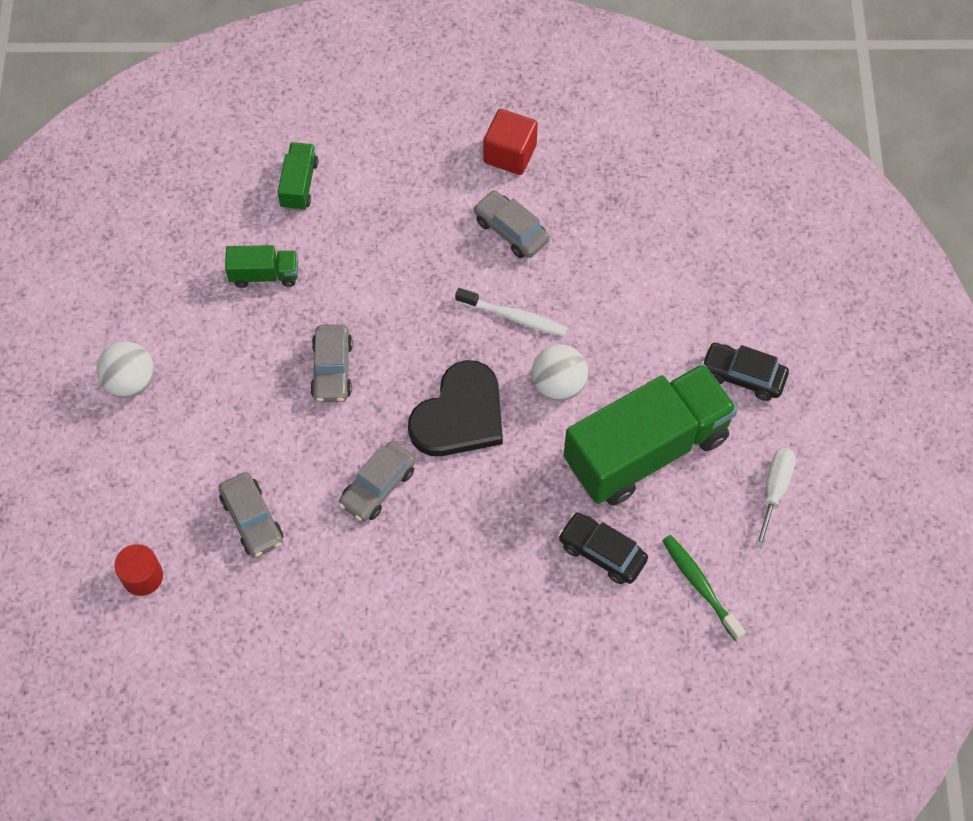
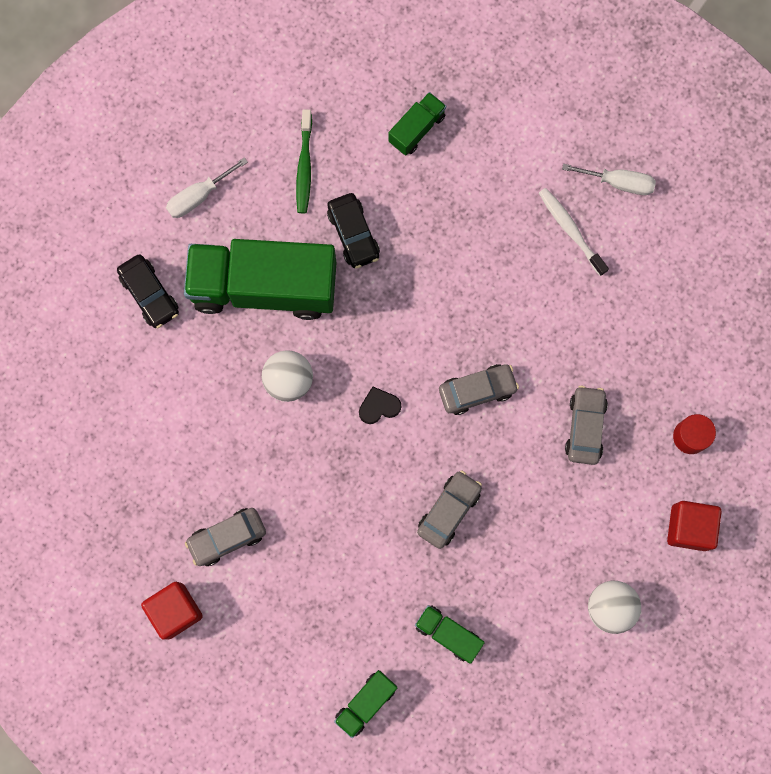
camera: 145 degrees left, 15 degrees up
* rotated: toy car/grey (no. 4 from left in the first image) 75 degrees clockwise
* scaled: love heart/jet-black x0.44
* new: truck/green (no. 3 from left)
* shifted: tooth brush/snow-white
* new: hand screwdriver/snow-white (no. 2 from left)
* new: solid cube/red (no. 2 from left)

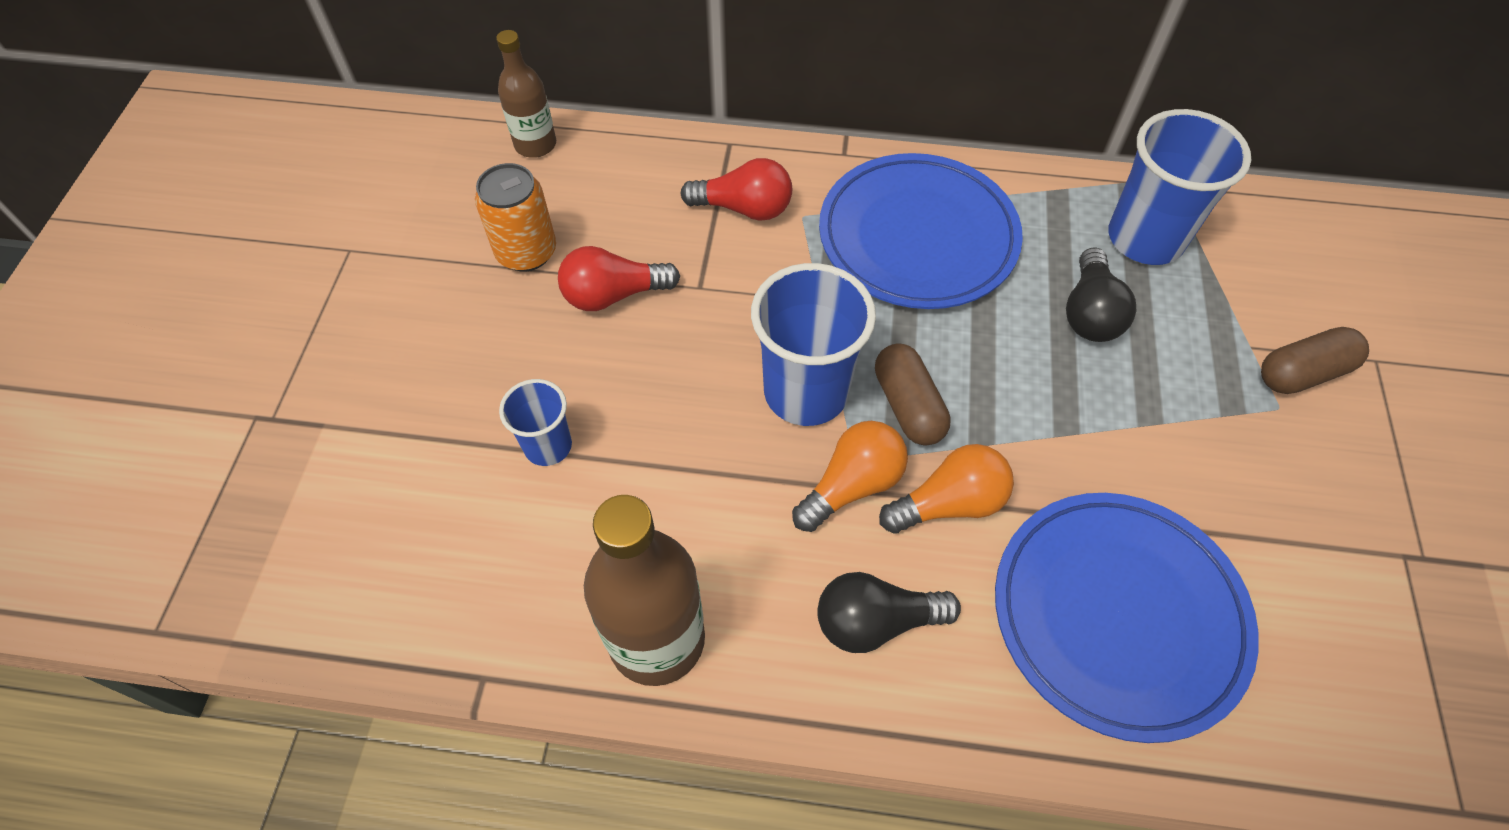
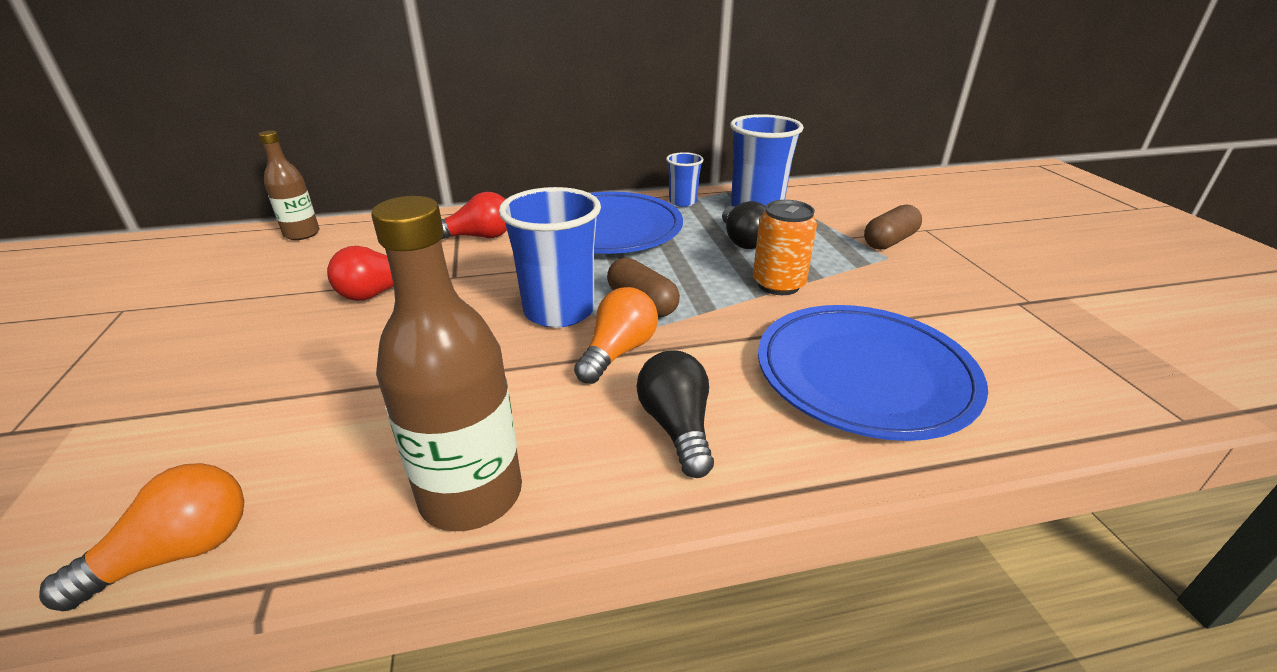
camera: 20 degrees left, 25 degrees down
* shifted: light bulb/orange (no. 2 from left in the first image) to light bulb/orange (no. 1 from left)
* rotated: light bulb/jet-black (no. 1 from left) 105 degrees clockwise
* shifted: cup/royal blue (no. 1 from left in the first image) to cup/royal blue (no. 2 from left)
* shifted: soda can/orange

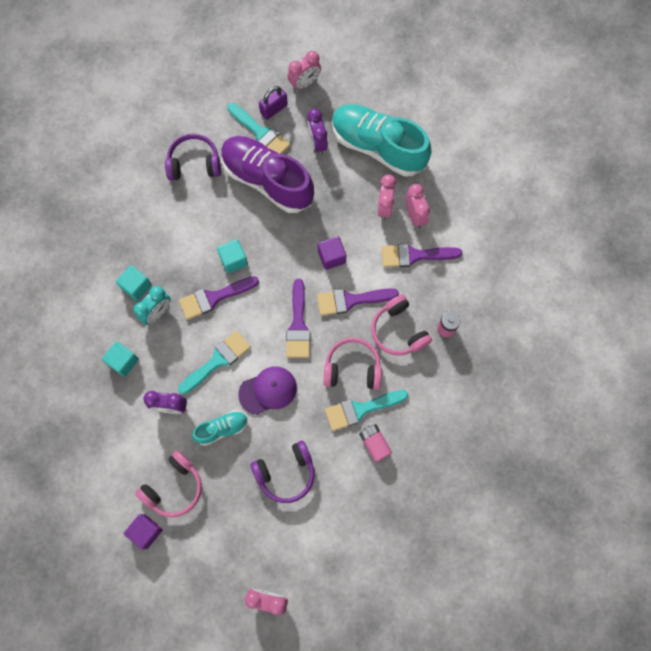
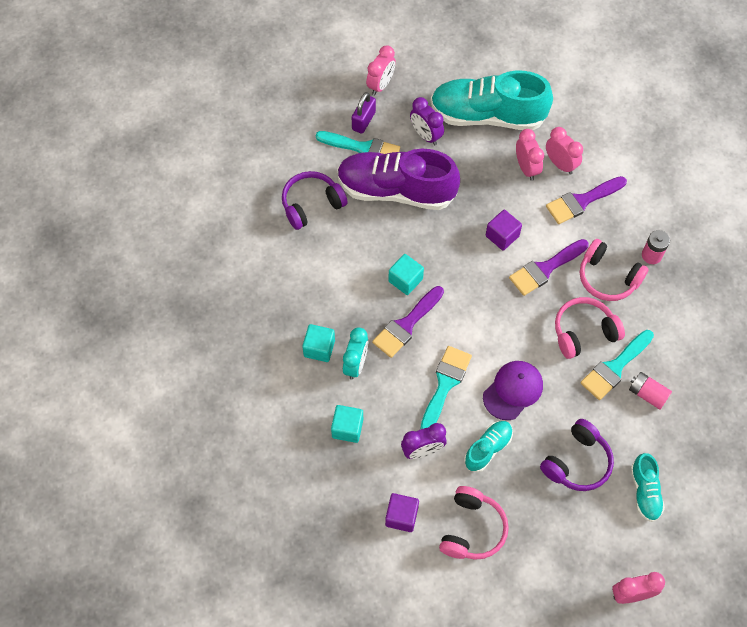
camera: 25 degrees left, 10 degrees down
* shifted: solid cube/violet (no. 1 from left)
* new: shoe/teal (no. 3 from left)
* gone: paintbrush/violet (no. 2 from left)

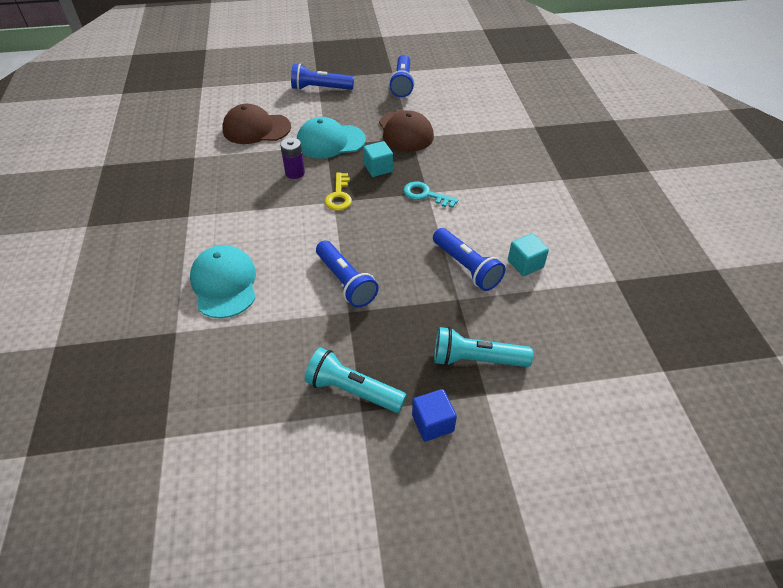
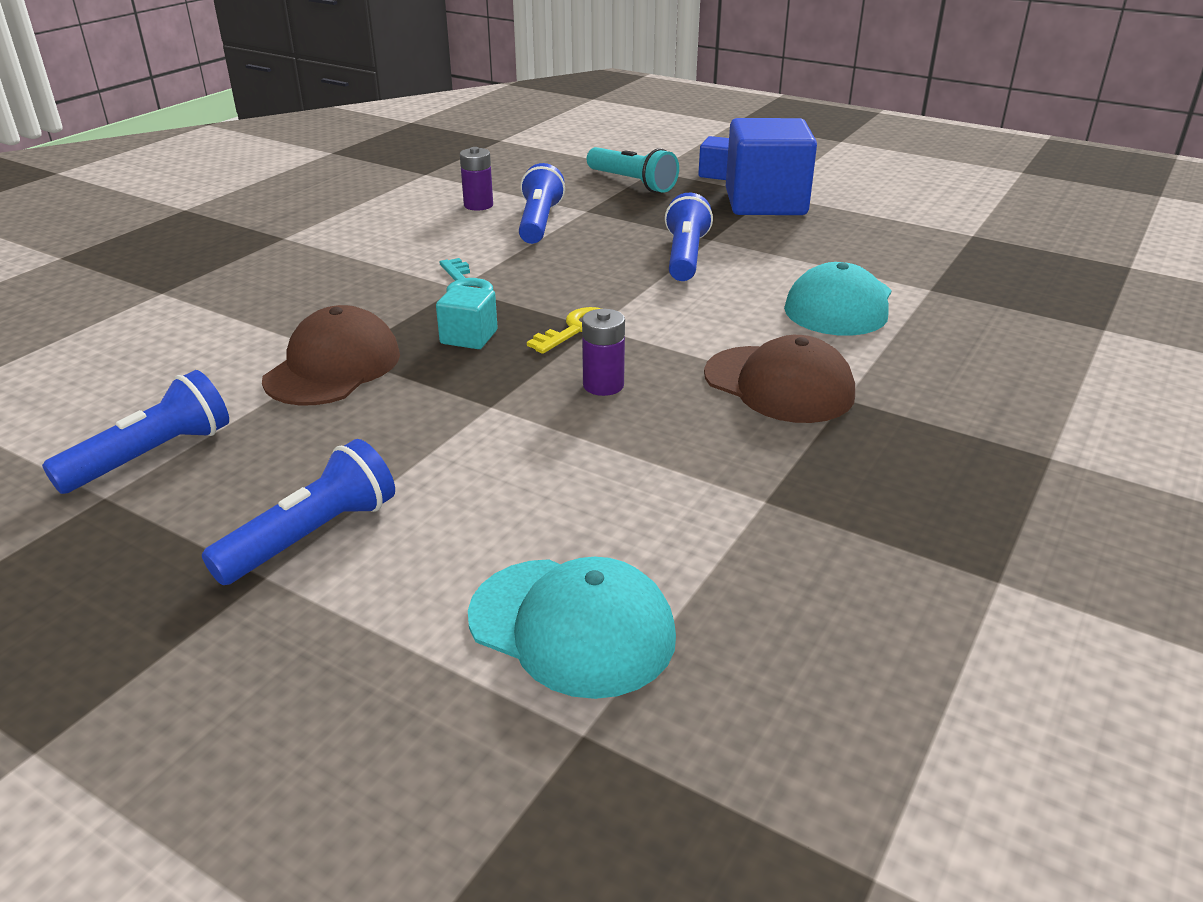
camera: 140 degrees left, 15 degrees down
* rotated: flashlight/royal blue (no. 1 from left in the first image) 90 degrees counterclockwise
* swapped: solid cube/teal (no. 2 from left) to power cell/violet (no. 1 from left)
* shifted: peaked cap/teal (no. 2 from left in the first image) to peaked cap/teal (no. 1 from left)
* shifted: peaked cap/dark brown (no. 1 from left in the first image) to peaked cap/dark brown (no. 2 from left)
* swapped: flashlight/teal (no. 1 from left) to solid cube/royal blue (no. 2 from left)

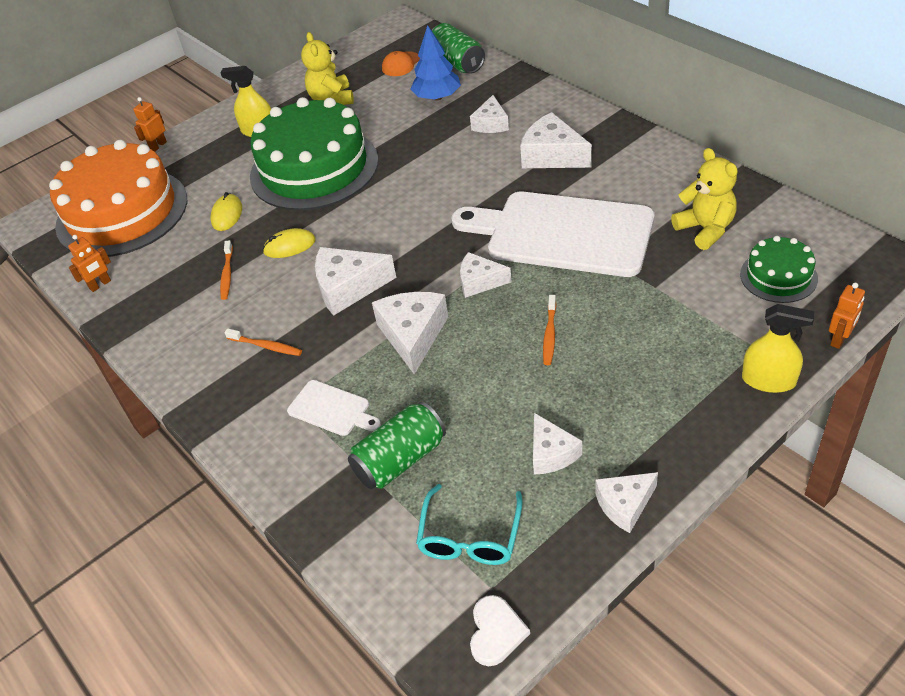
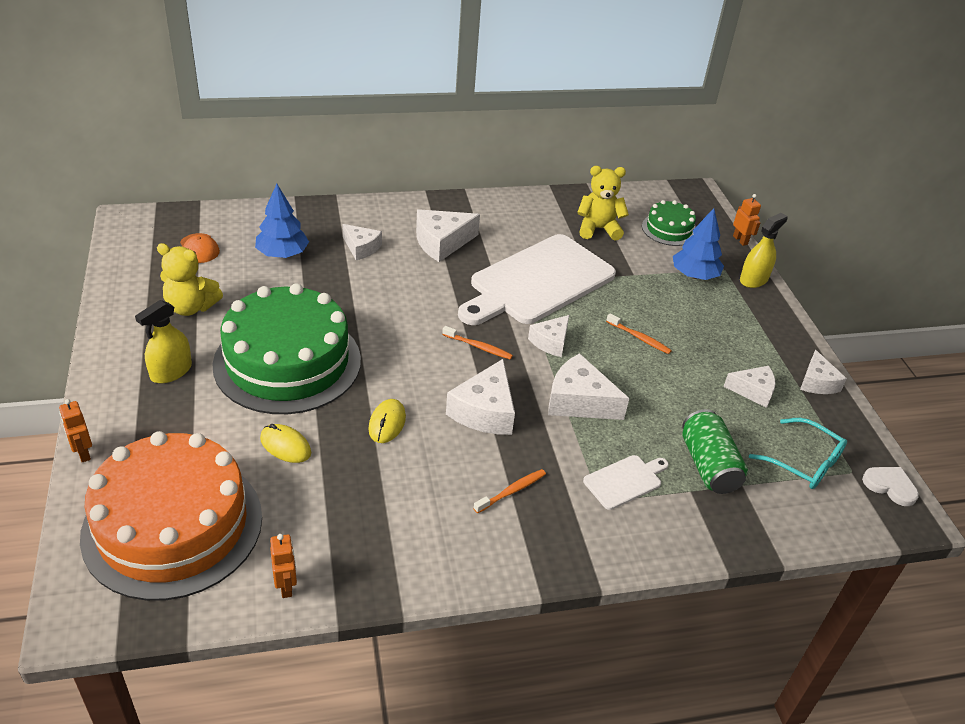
camera: 70 degrees left, 5 degrees down
* shifted: tooth brush/orange (no. 1 from left)
* new: fir tree/royal blue (no. 2 from left)
* gone: soda can/green (no. 2 from left)

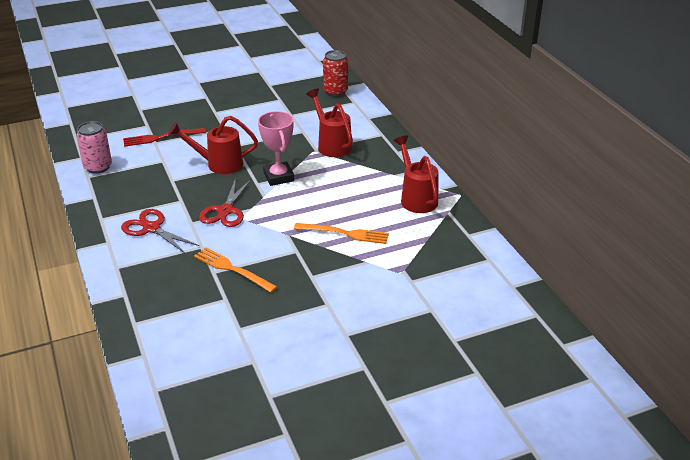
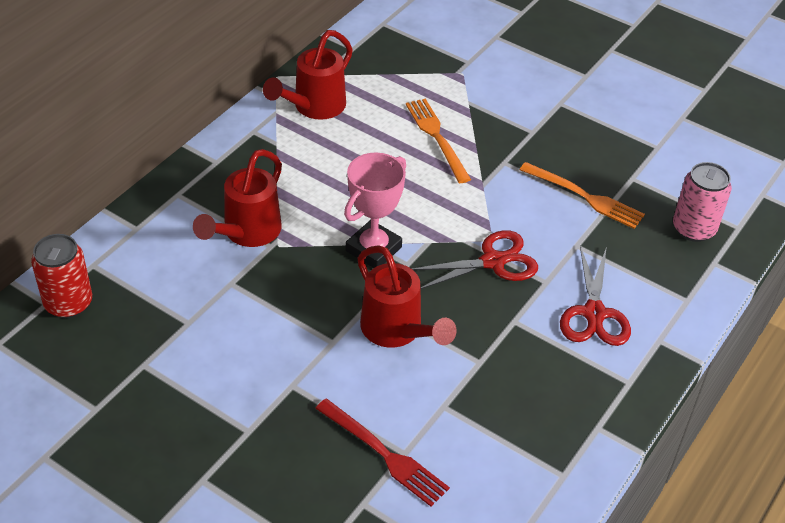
camera: 125 degrees left, 10 degrees up
* rotated: dinner fork/orange (no. 1 from left in the first image) 60 degrees counterclockwise
* shifted: soda can/pink

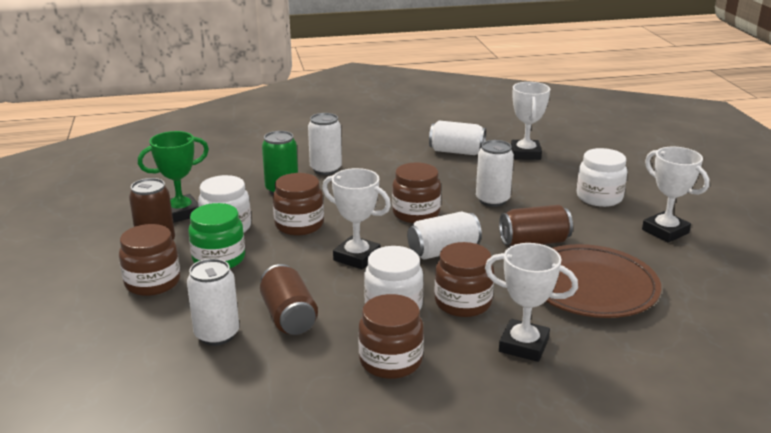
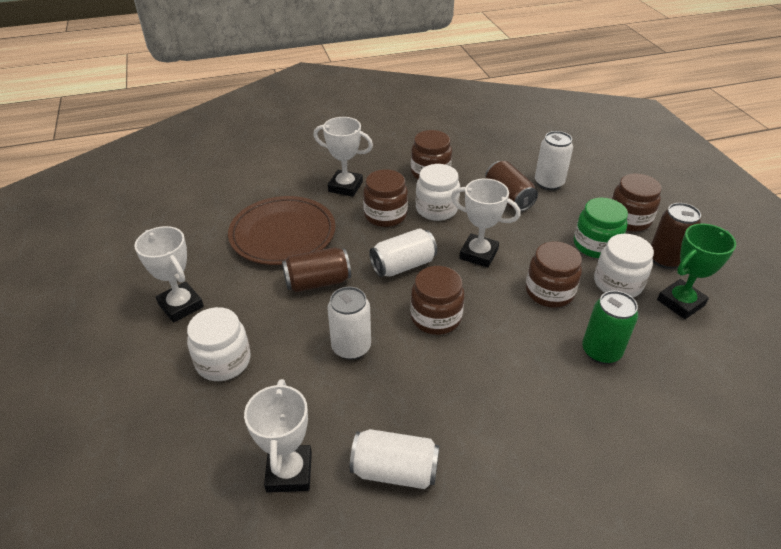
camera: 175 degrees right, 15 degrees up
* gone: soda can/snow-white (no. 2 from left)

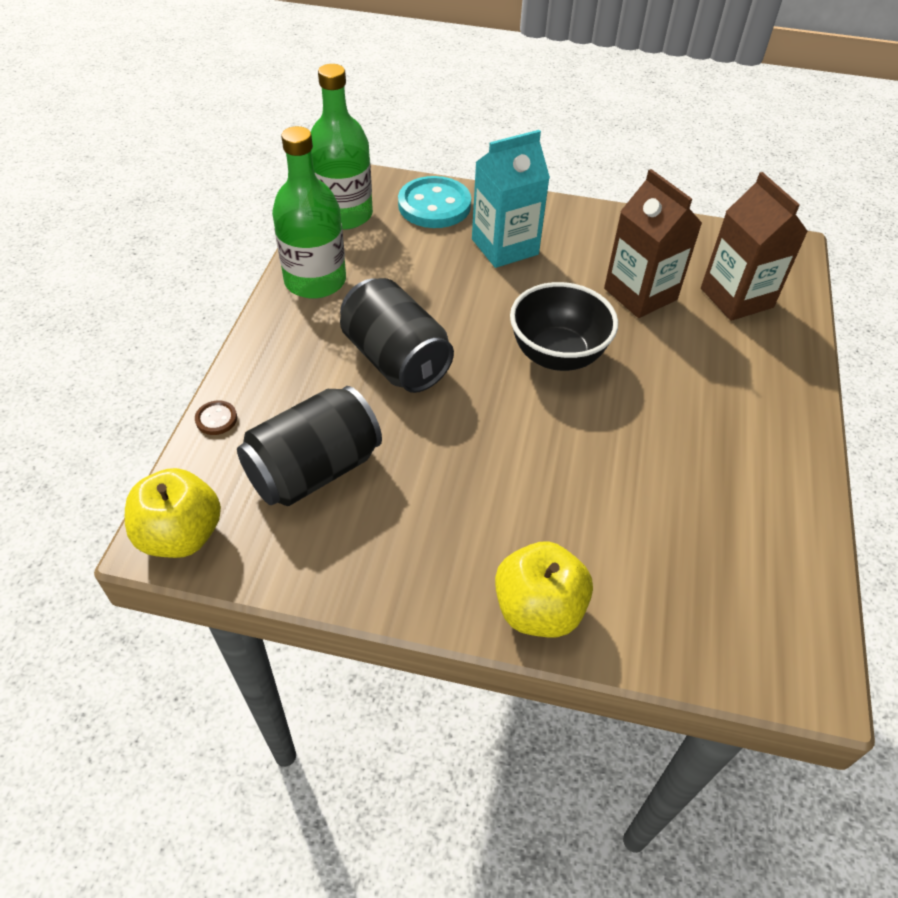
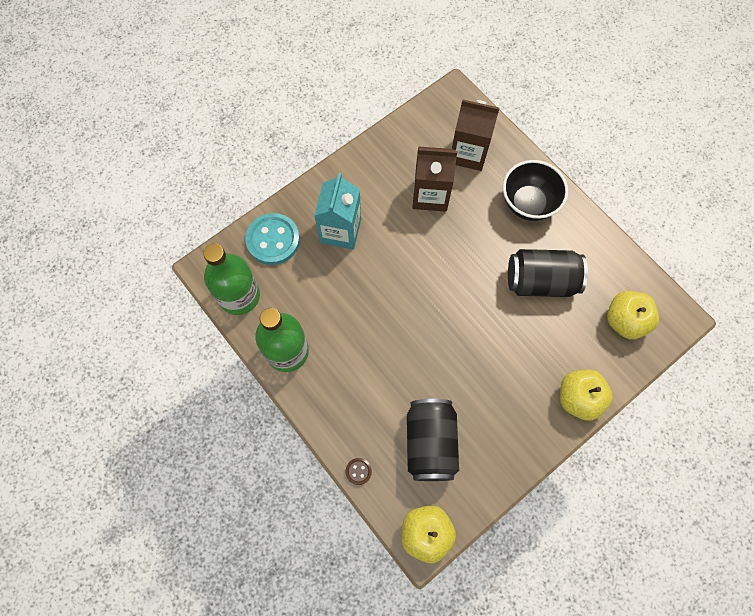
camera: 50 degrees left, 20 degrees up
* shifted: serving bowl/jet-black
* shifted: soda can/jet-black (no. 2 from left)
* new: toy apple/golden (no. 3 from left)

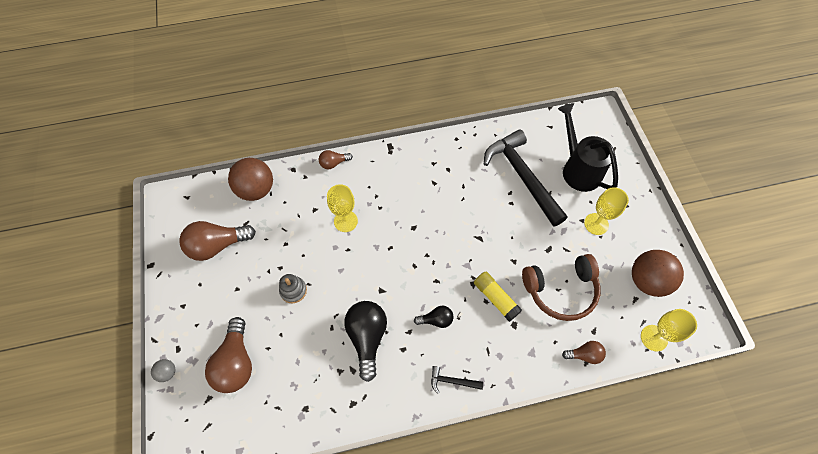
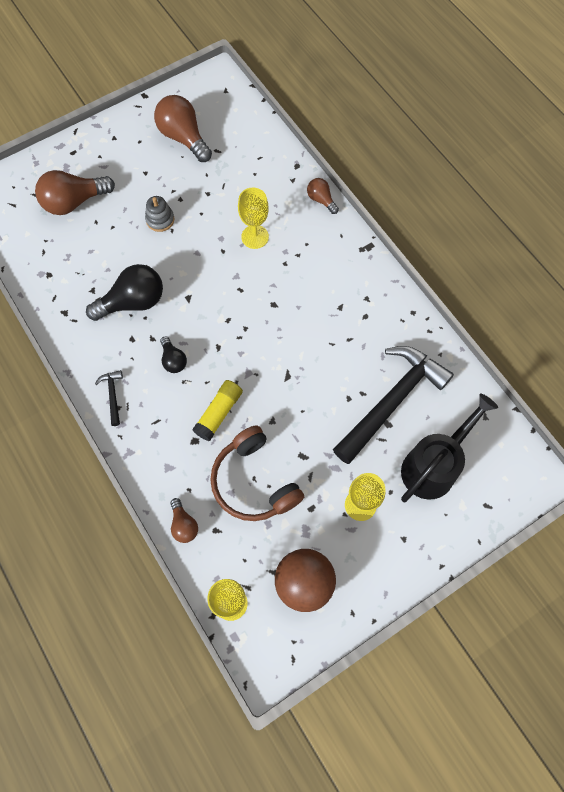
camera: 70 degrees right, 5 degrees up
* gone: ball/grey
* gone: ball/dark brown (no. 1 from left)

